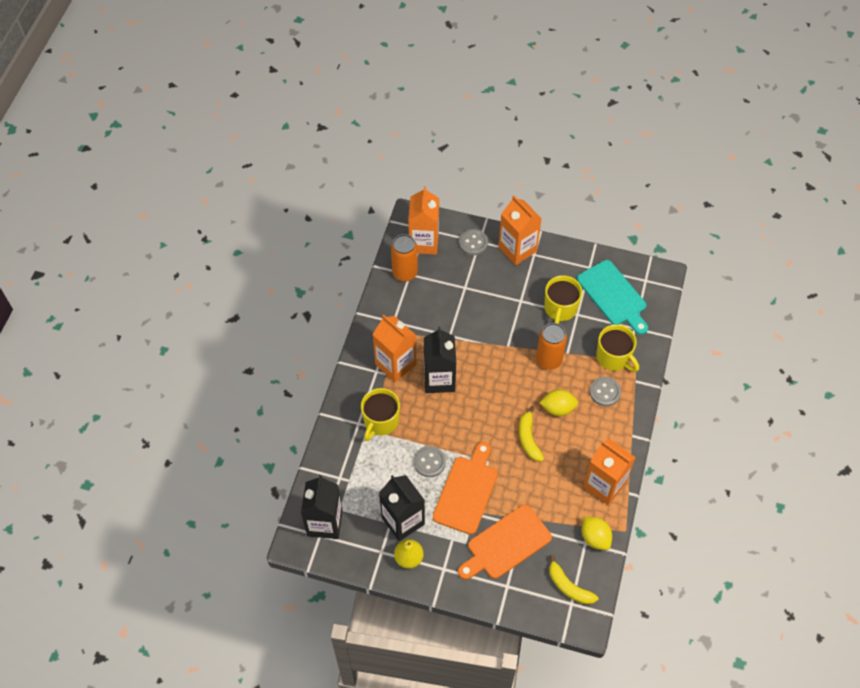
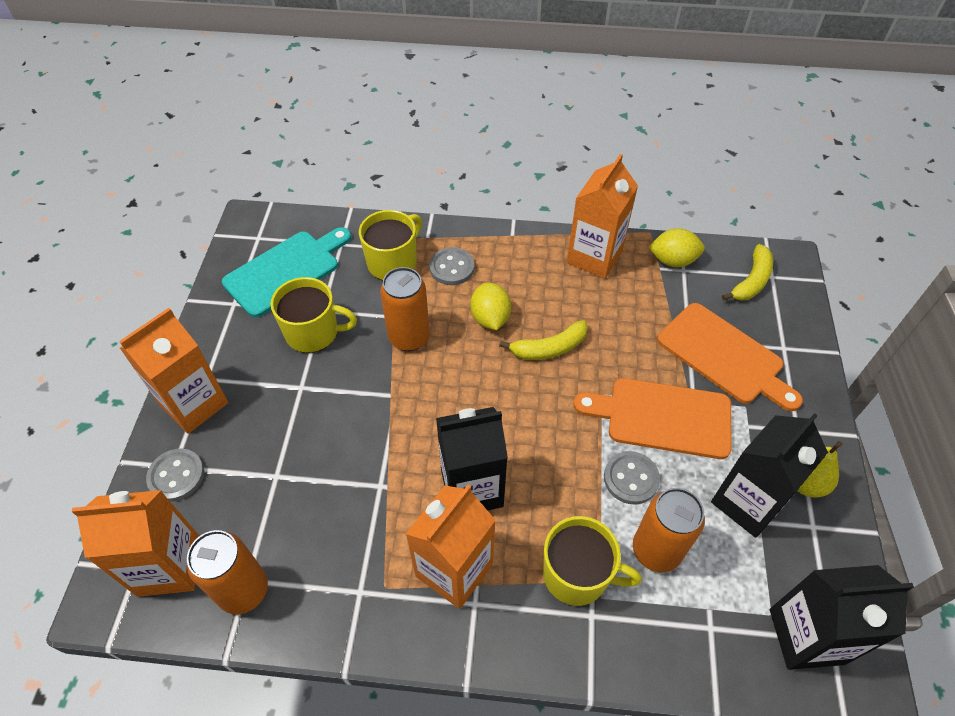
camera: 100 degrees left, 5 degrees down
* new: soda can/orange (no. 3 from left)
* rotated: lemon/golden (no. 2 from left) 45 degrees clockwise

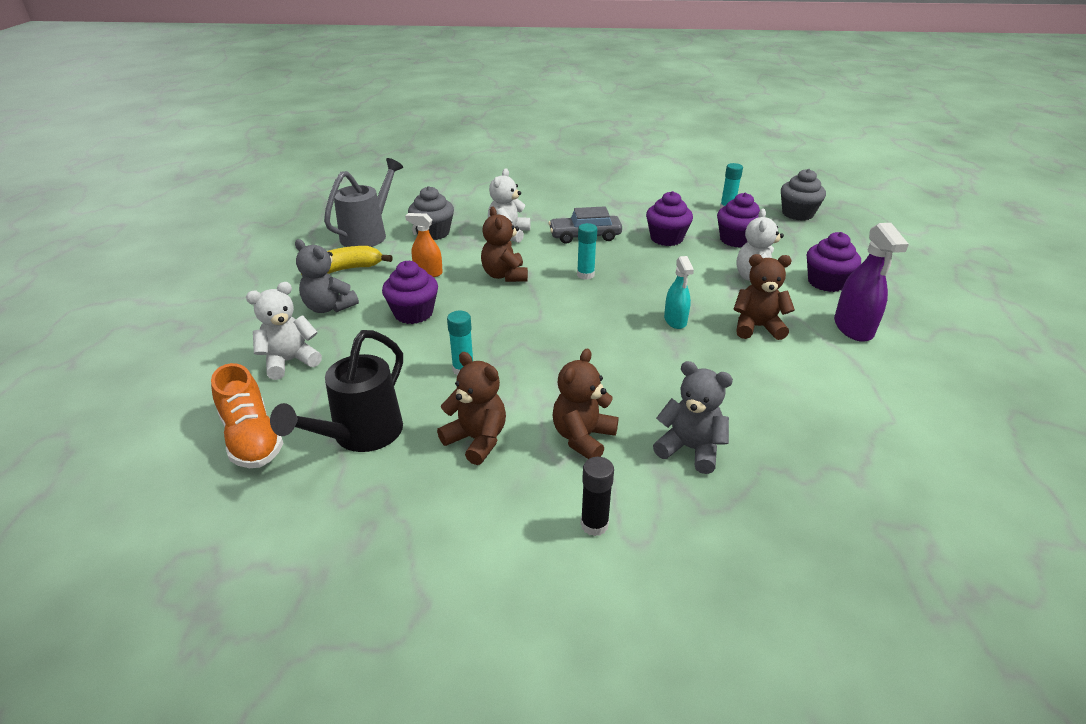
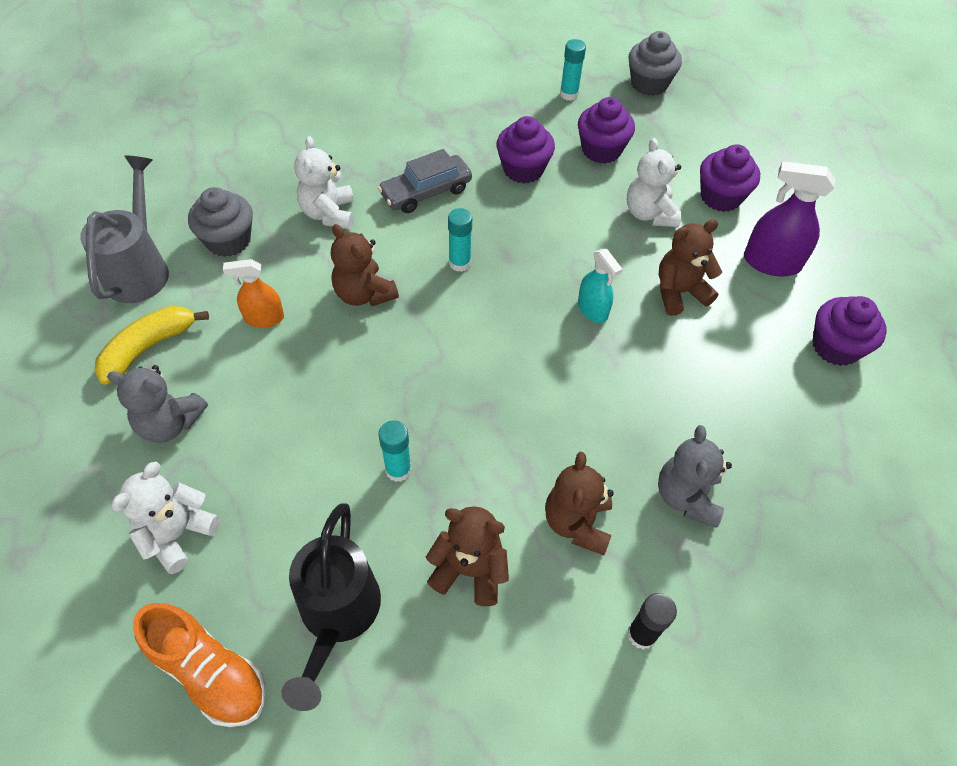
camera: 25 degrees left, 20 degrees up
* rotated: stuffed bear/grey (no. 2 from left) 90 degrees counterclockwise
* rotated: spray bottle/violet 135 degrees clockwise
* shifted: muffin/violet (no. 1 from left in the first image) to muffin/violet (no. 4 from left)

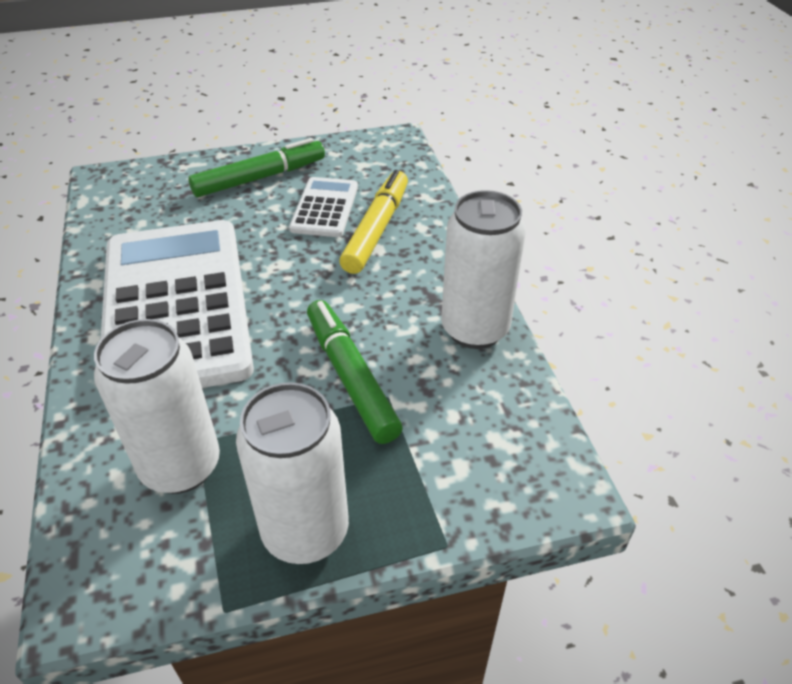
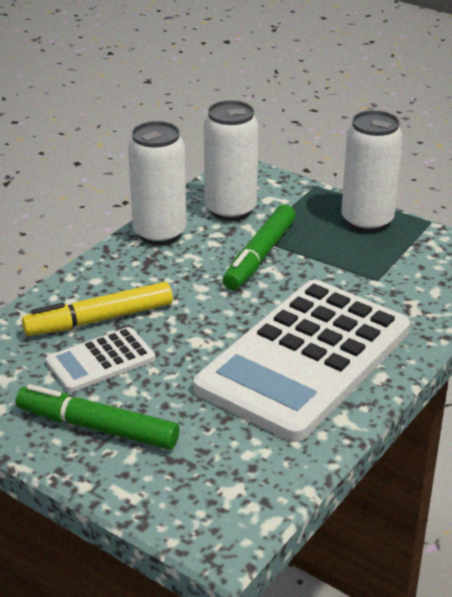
camera: 130 degrees left, 10 degrees down
* shifted: soda can/snow-white (no. 1 from left in the first image) to soda can/snow-white (no. 2 from left)

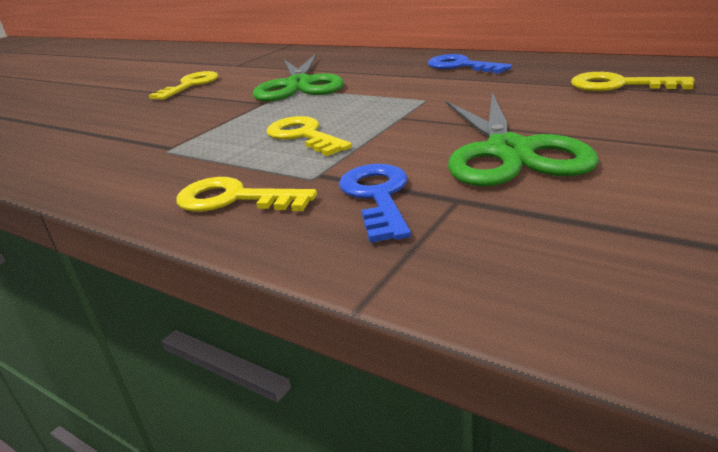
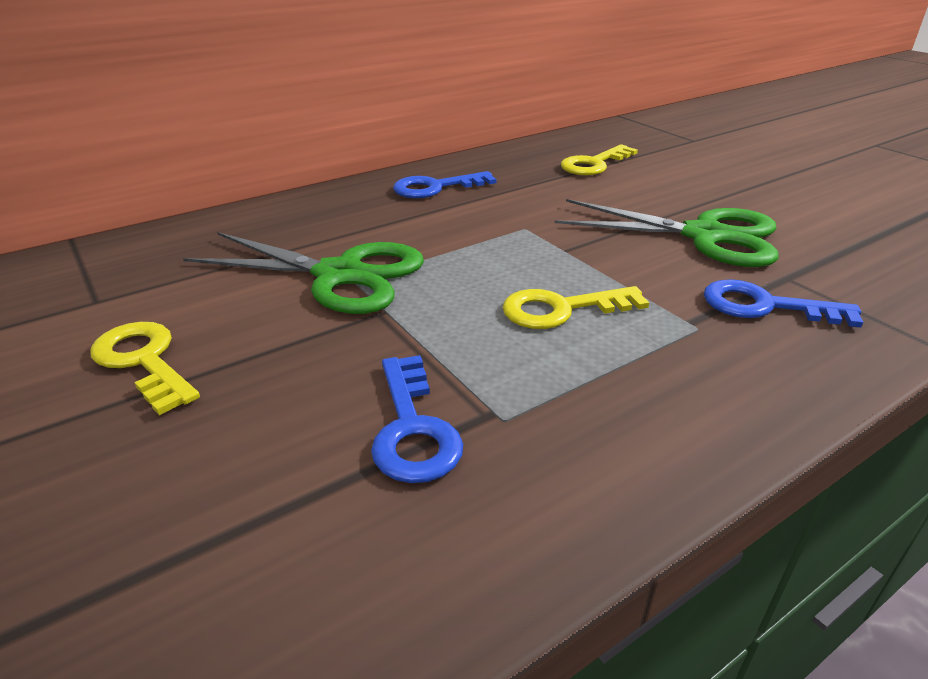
camera: 70 degrees left, 5 degrees up
* new: key/royal blue (no. 1 from left)
* gone: key/golden (no. 2 from left)

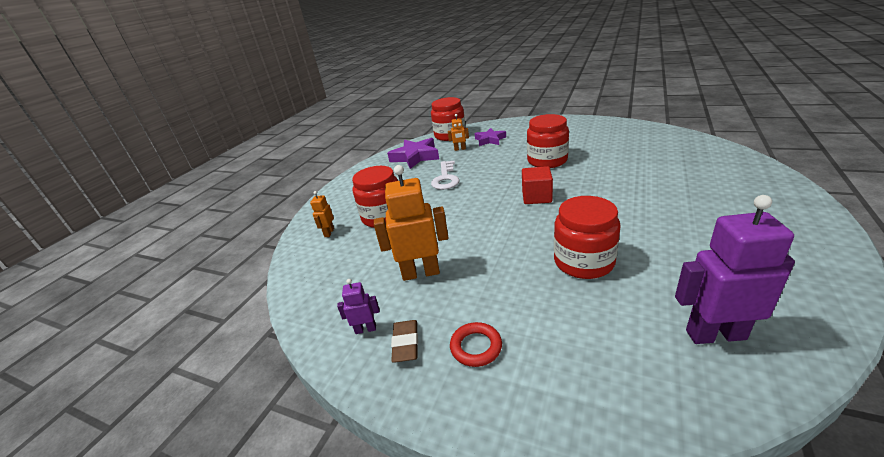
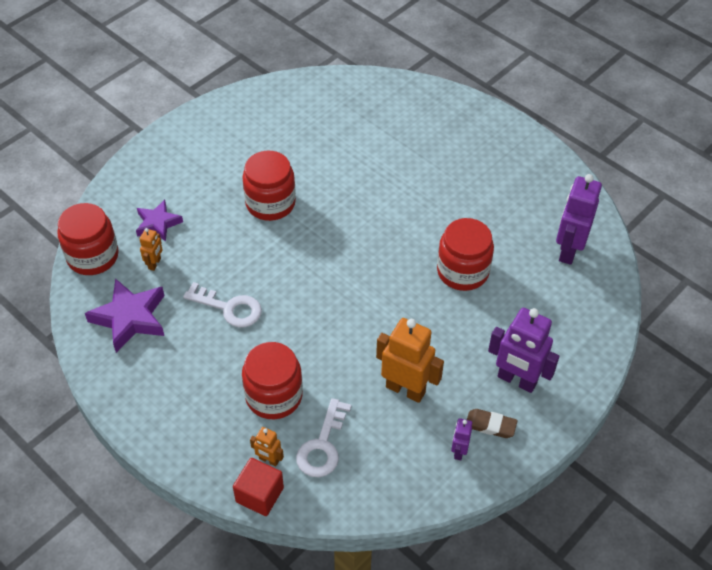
camera: 75 degrees left, 20 degrees up
* shifted: solid cube/red
* new: key/snow-white (no. 2 from left)
* rotated: toy robot/orange (no. 2 from left in the first image) 105 degrees clockwise
* swapped: ring/red to toy robot/violet (no. 2 from left)

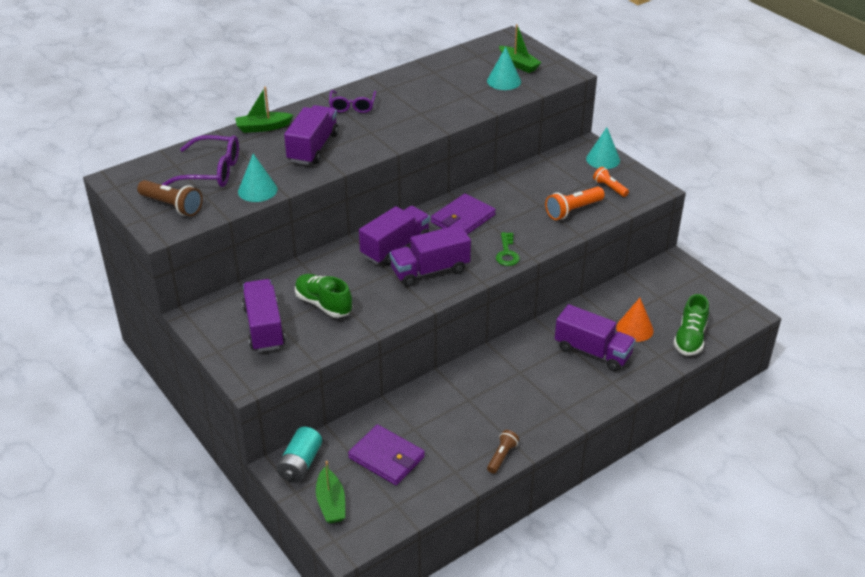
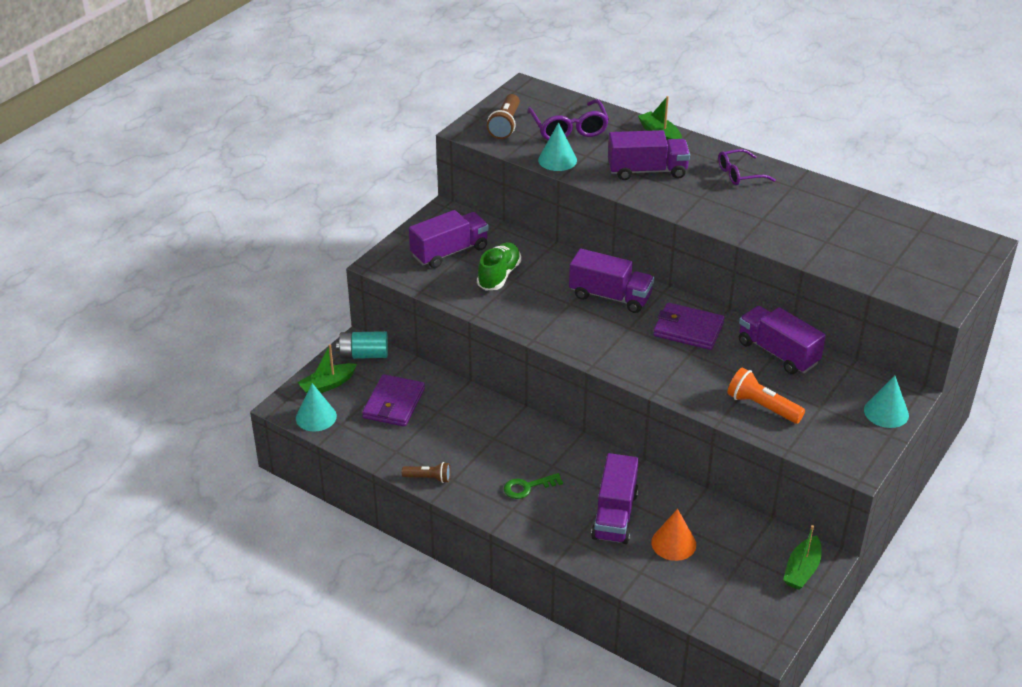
camera: 70 degrees right, 0 degrees up
* shifted: cone shape/teal (no. 2 from left in the first image) to cone shape/teal (no. 1 from left)
* shifted: key/green
* shifted: truck/violet (no. 4 from left in the first image) to truck/violet (no. 5 from left)
* shifted: boat/green (no. 3 from left)
* gone: flashlight/orange (no. 2 from left)
* gone: shoe/green (no. 2 from left)

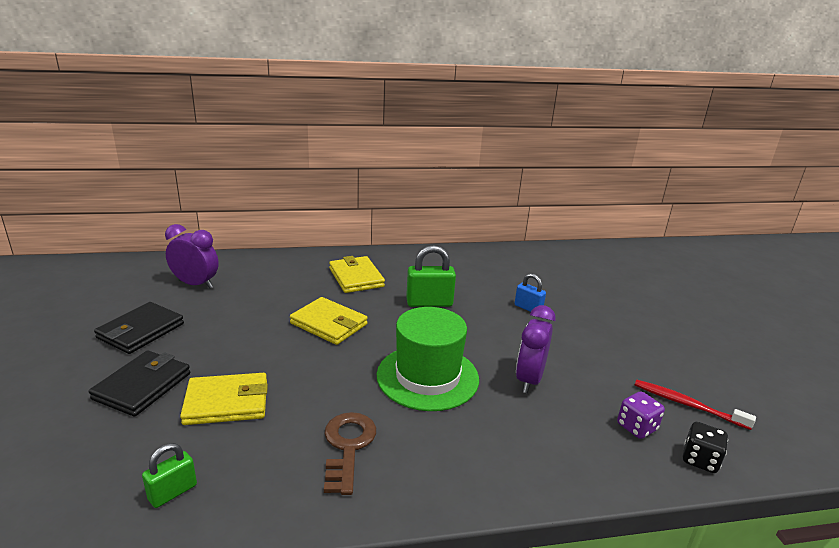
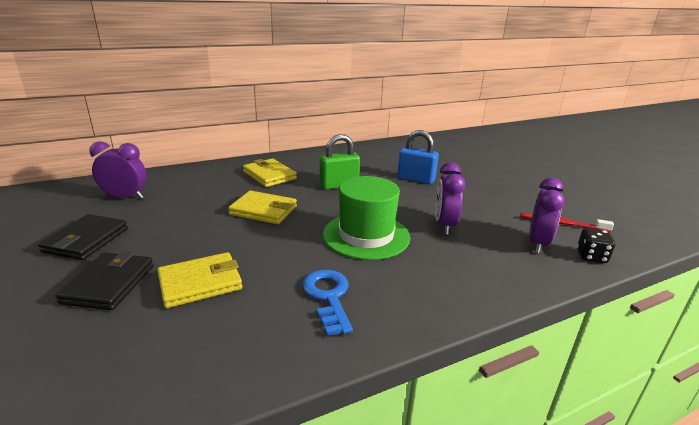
camera: 15 degrees left, 0 degrees up
* repainted: key/dark brown to key/royal blue
* scaled: small lock/royal blue x1.63
* swapped: die/violet to clock/violet (no. 3 from left)
* gone: small lock/green (no. 1 from left)

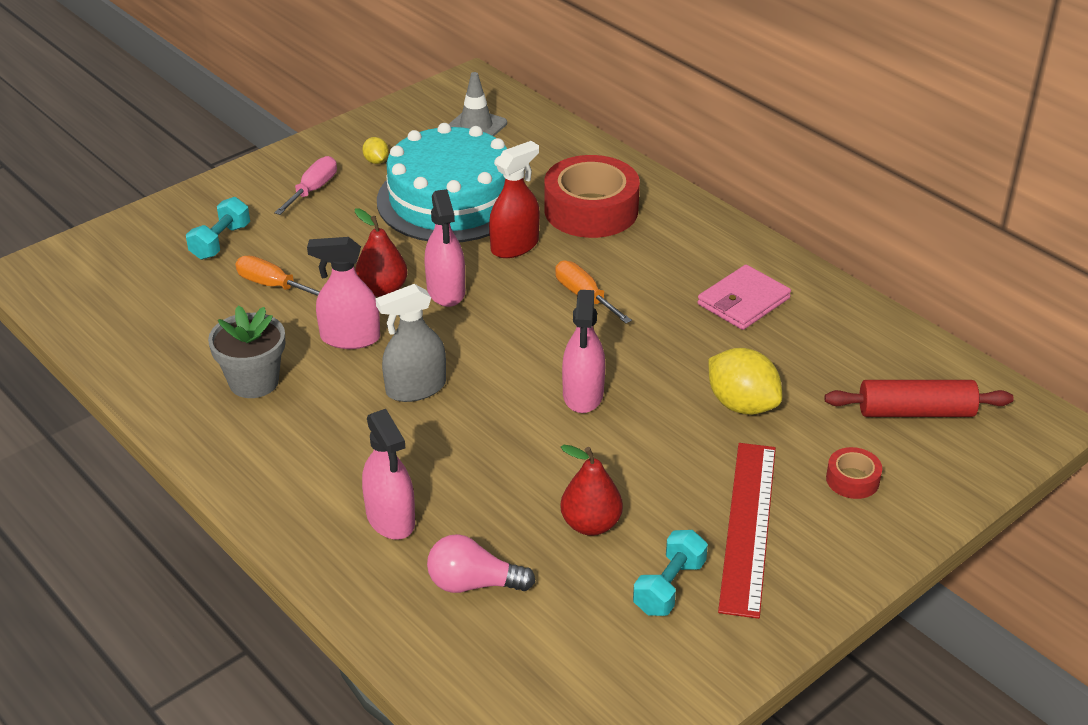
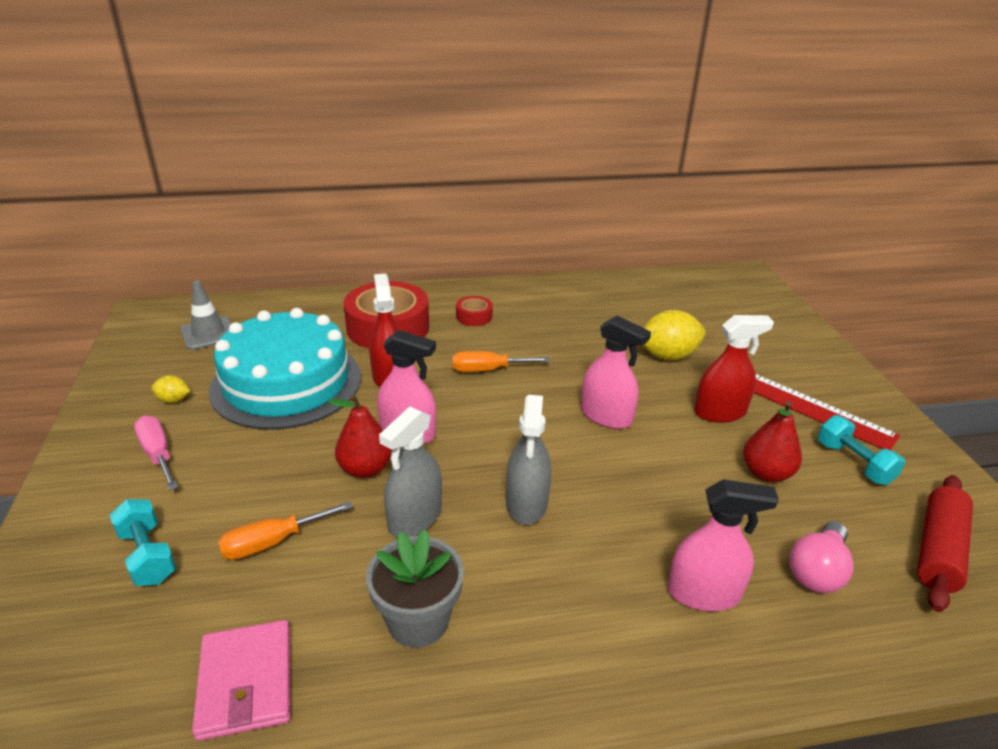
camera: 60 degrees left, 5 degrees down
* shifted: billfold/pink
* repainted: spray bottle/pink (no. 1 from left) to spray bottle/grey (no. 1 from left)
* shifted: tape/red (no. 2 from left)
* new: spray bottle/red (no. 2 from left)
* shifted: dough roller/red

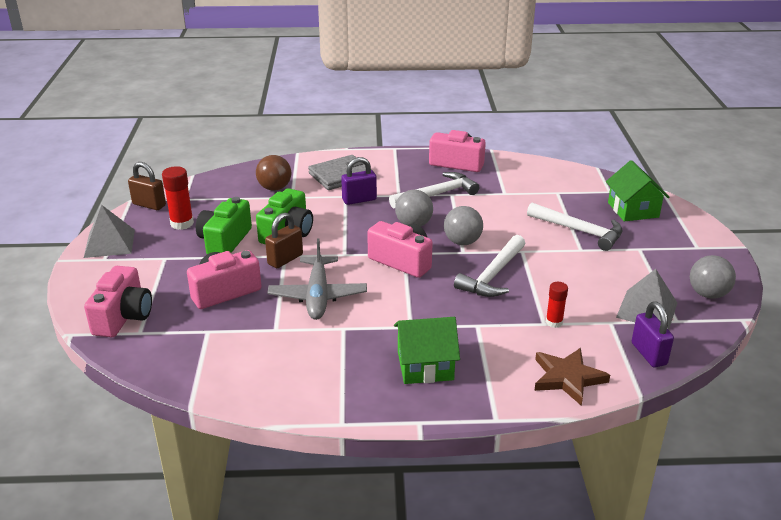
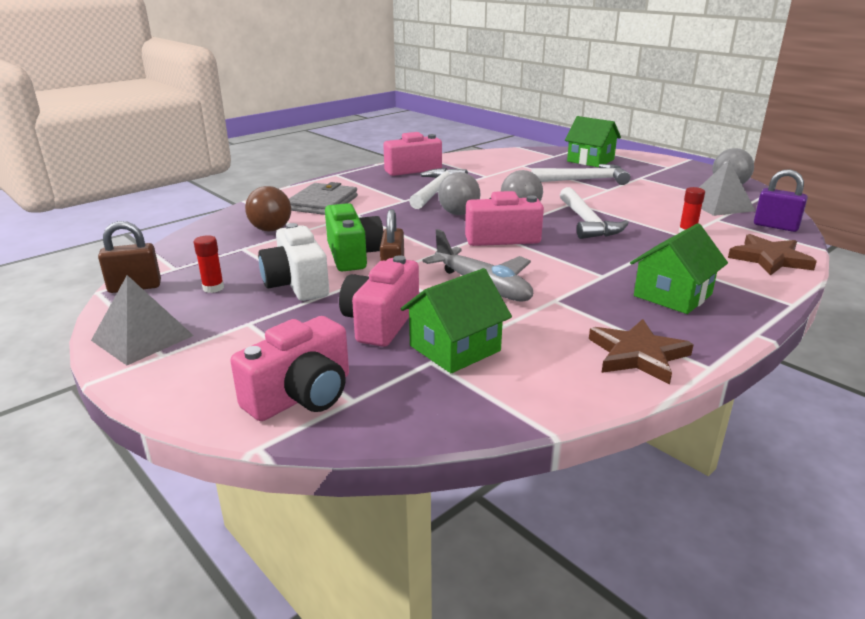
camera: 40 degrees left, 5 degrees down
* scaled: glue stick/red (no. 1 from left) x0.63
* rotated: compact camera/pink (no. 1 from left) 75 degrees clockwise
* repainted: compact camera/green (no. 1 from left) to compact camera/snow-white
* new: house/green (no. 1 from left)
* new: five-pointed star/dark brown (no. 1 from left)
* gone: small lock/violet (no. 1 from left)

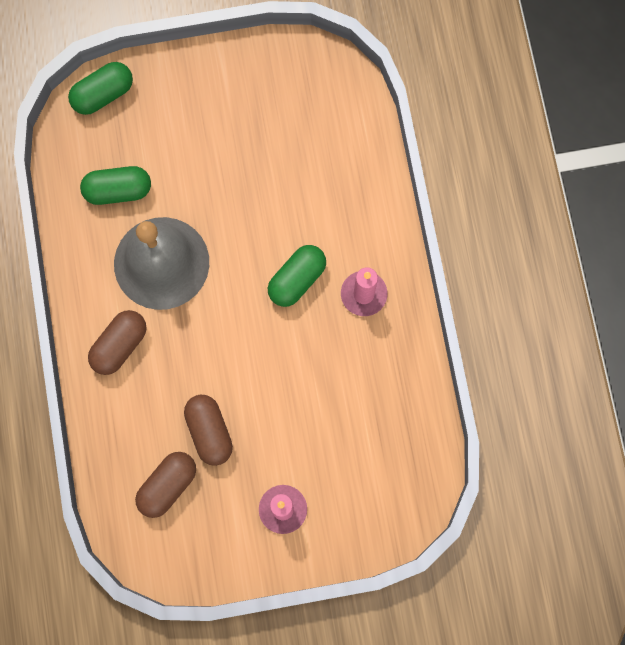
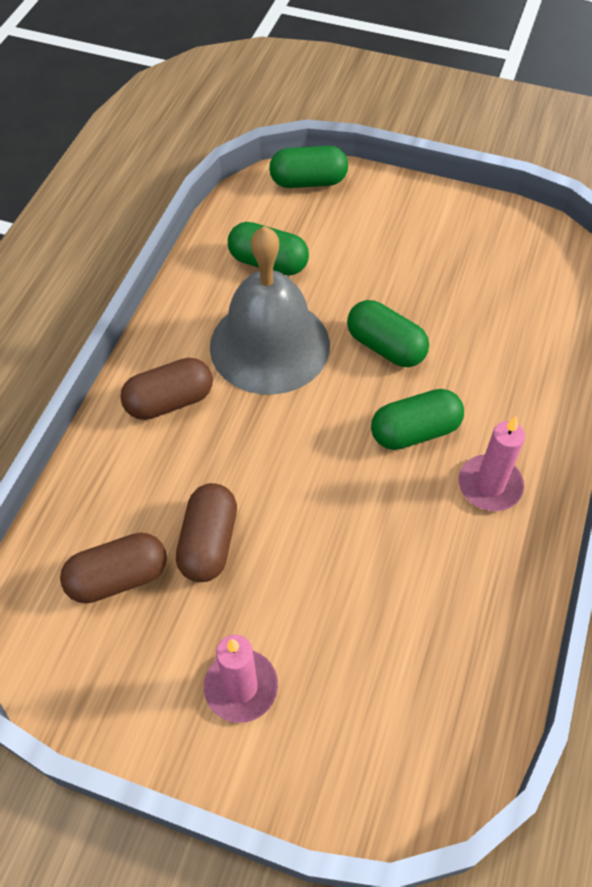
camera: 30 degrees right, 20 degrees down
* new: capsule/green (no. 3 from left)

